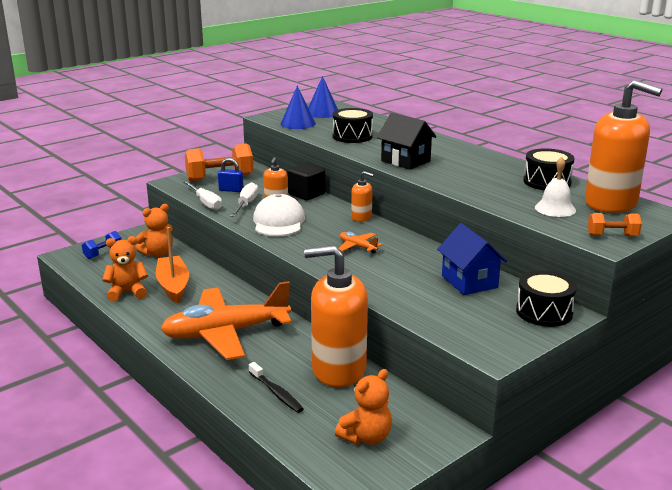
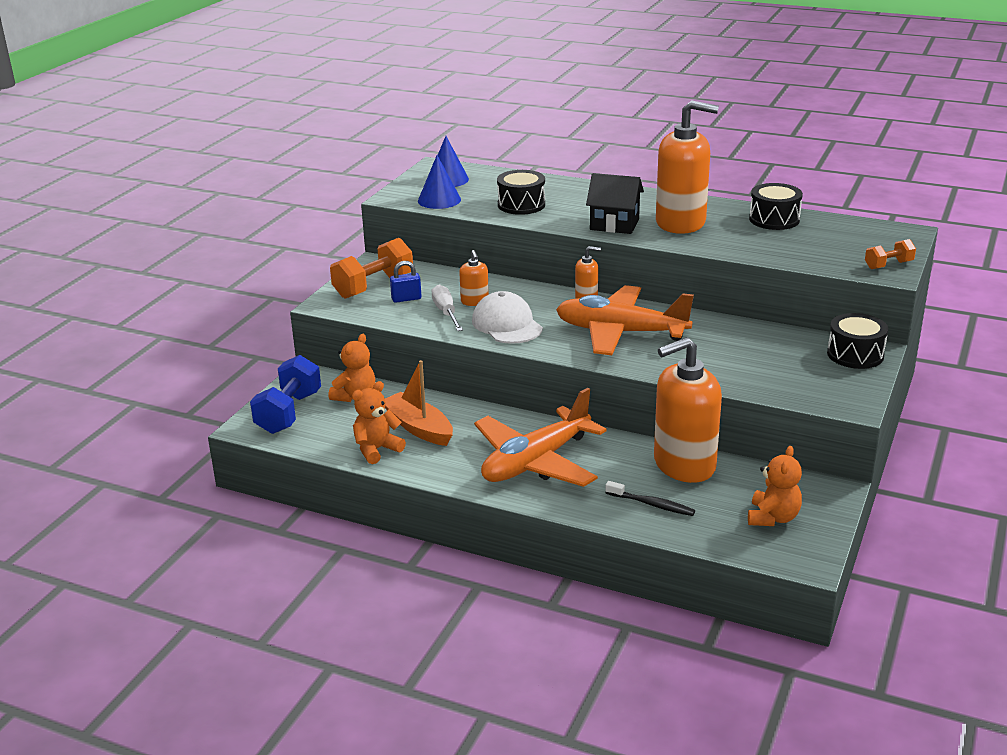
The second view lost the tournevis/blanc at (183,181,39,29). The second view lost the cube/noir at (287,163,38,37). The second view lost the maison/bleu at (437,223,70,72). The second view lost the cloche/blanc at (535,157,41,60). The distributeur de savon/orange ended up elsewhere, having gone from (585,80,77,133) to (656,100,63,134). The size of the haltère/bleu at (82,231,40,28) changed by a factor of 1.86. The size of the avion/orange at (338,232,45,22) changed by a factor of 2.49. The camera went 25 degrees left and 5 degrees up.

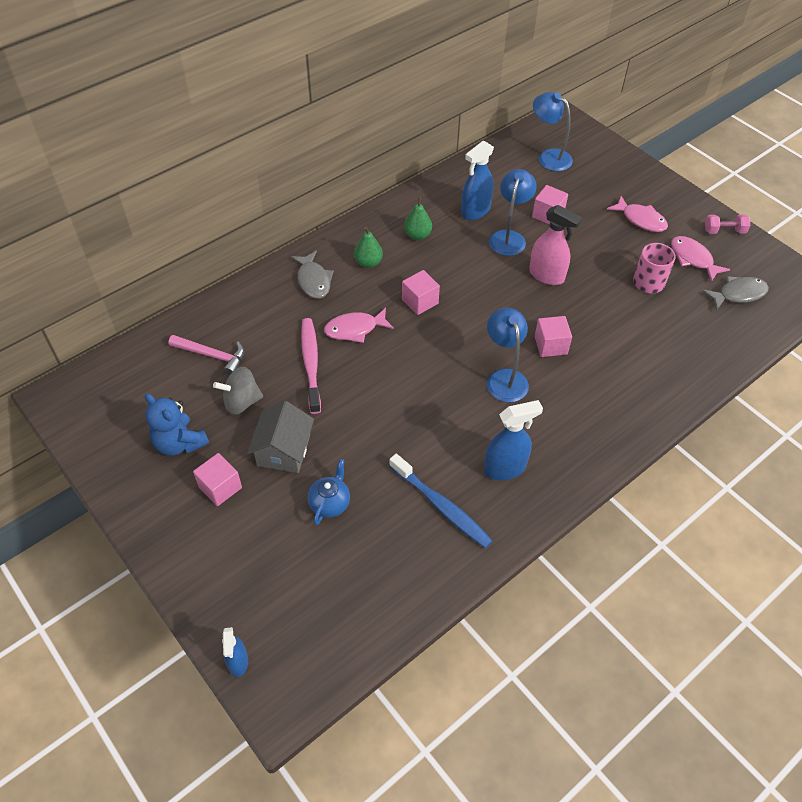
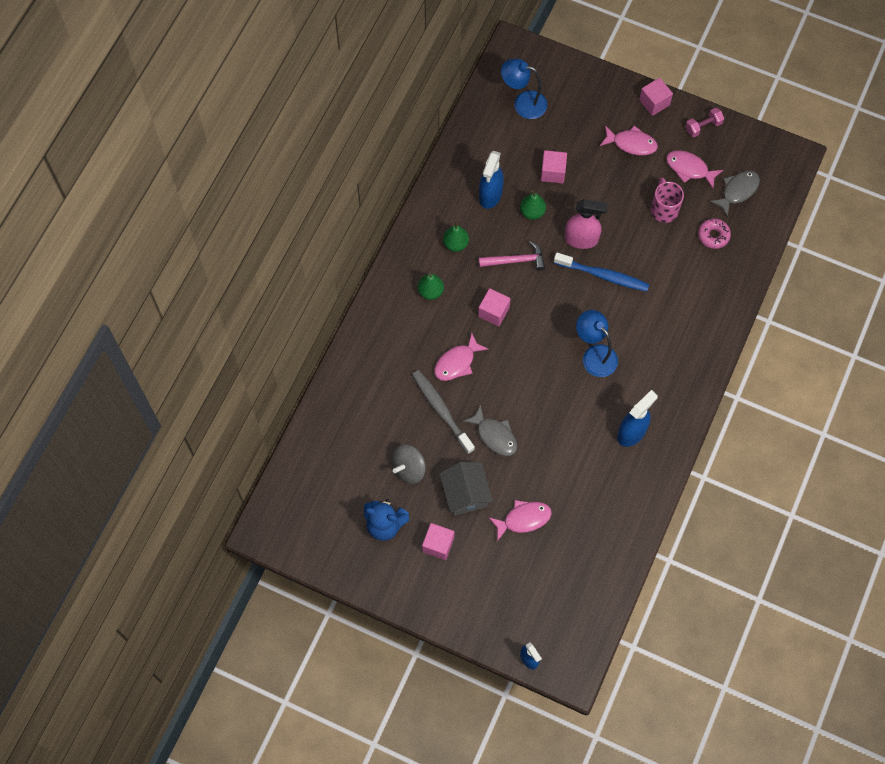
The second view gained the beignet/rose at (698,218,33,31). The marteau/rose ended up elsewhere, having gone from (168,335,76,40) to (479,241,66,30). The poisson/gris ended up elsewhere, having gone from (291,251,43,48) to (462,404,55,52). The brosse à dents/bleu ended up elsewhere, having gone from (389,454,104,94) to (554,253,96,38). The cube/rose ended up elsewhere, having gone from (535,316,37,41) to (639,78,34,38). Where the théière/bleu stood at (308,459,42,66), the poisson/rose came to stand at (488,500,64,41). Where the lampe/bleu stood at (489,169,48,87), the poire/vert came to stand at (520,190,26,30). What was the brosse à dents/rose at (301,318,20,96) turned into the brosse à dents/gris at (412,370,63,84). The camera went 25 degrees left and 15 degrees up.

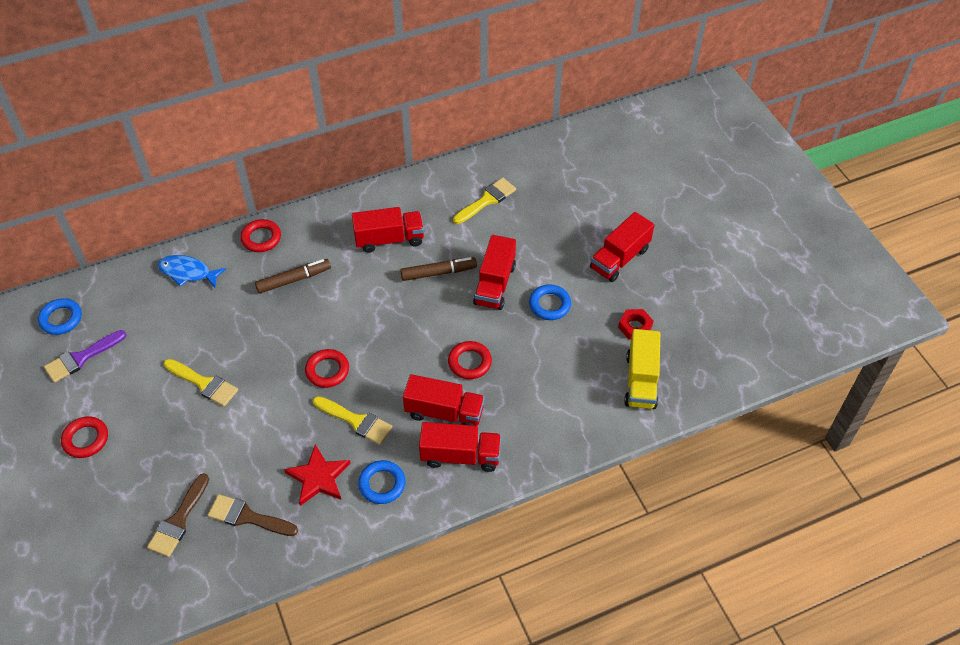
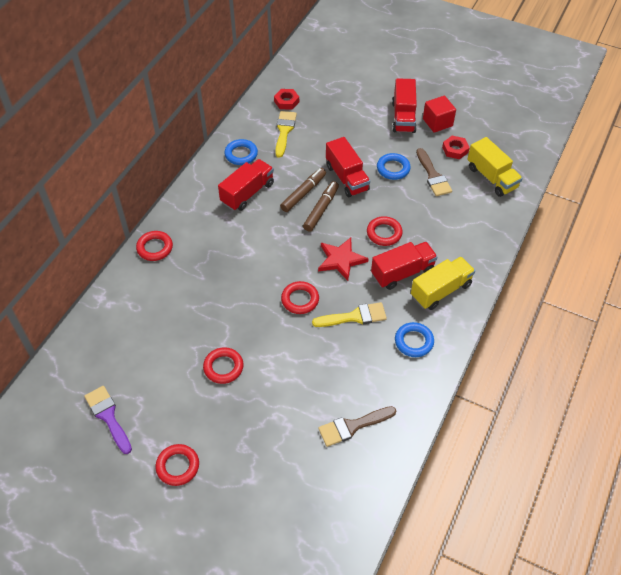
The second view lost the poisson/bleu at (158,255,68,33). The second view gained the écrou/rouge at (274,89,25,21). The second view gained the cube/rouge at (423,96,33,37). The anneau/bleu ended up elsewhere, having gone from (38,298,44,37) to (224,139,34,26). The pinceau/marron ended up elsewhere, having gone from (147,473,62,84) to (416,148,36,48). The feutre/marron ended up elsewhere, having gone from (255,259,76,35) to (303,181,36,51). The étoile/rouge ended up elsewhere, having gone from (284,444,67,62) to (318,238,51,43). Where the pinceau/jaune stood at (164,359,74,48), the anneau/rouge came to stand at (203,347,40,37). What was the camion/rouge at (419,422,82,50) turned into the camion/jaune at (411,257,64,53). The pinceau/violet at (44,330,82,53) ended up facing another way, 135 degrees clockwise from before. The camera went 40 degrees left and 0 degrees up.

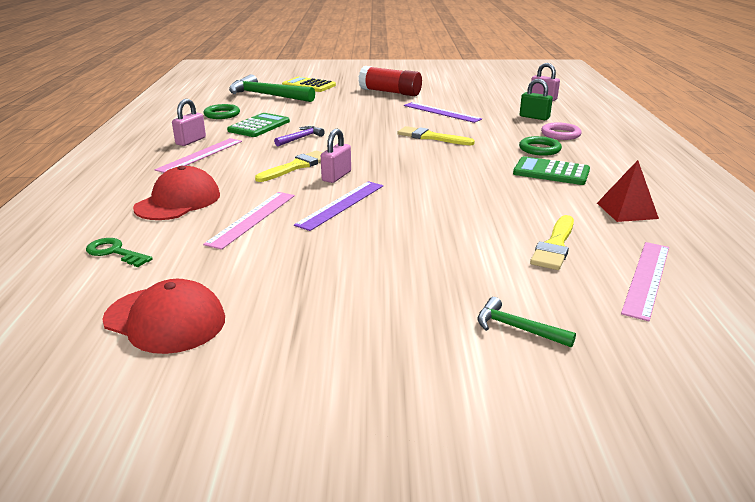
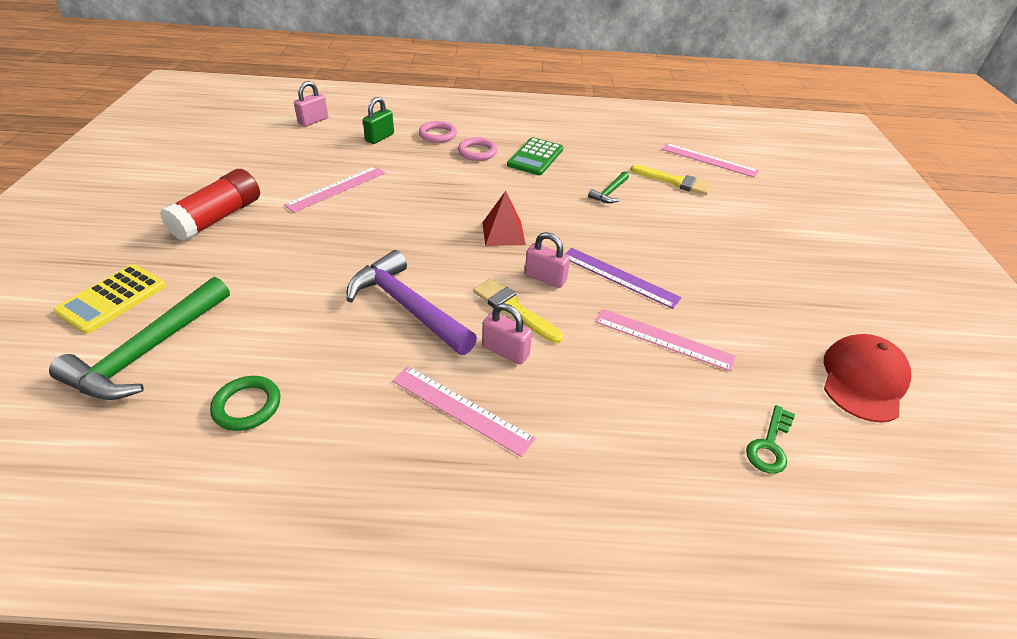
The second view lost the casquette/rouge at (133,166,87,54). The second view lost the calculatrice/vert at (227,113,63,24). The second view lost the pinceau/jaune at (397,126,78,19). The cadenas/rose ended up elsewhere, having gone from (172,99,34,47) to (482,303,50,62). The marteau/vert ended up elsewhere, having gone from (478,297,98,51) to (588,171,41,32). The pyramide/rouge ended up elsewhere, having gone from (597,160,62,62) to (482,191,44,55). What was the règle/violet at (404,102,78,21) turned into the règle/rose at (284,166,101,47). What was the anneau/vert at (519,136,43,20) turned into the anneau/rose at (458,137,39,24). The size of the marteau/violet at (274,126,51,20) changed by a factor of 2.05. The camera went 90 degrees left and 15 degrees up.

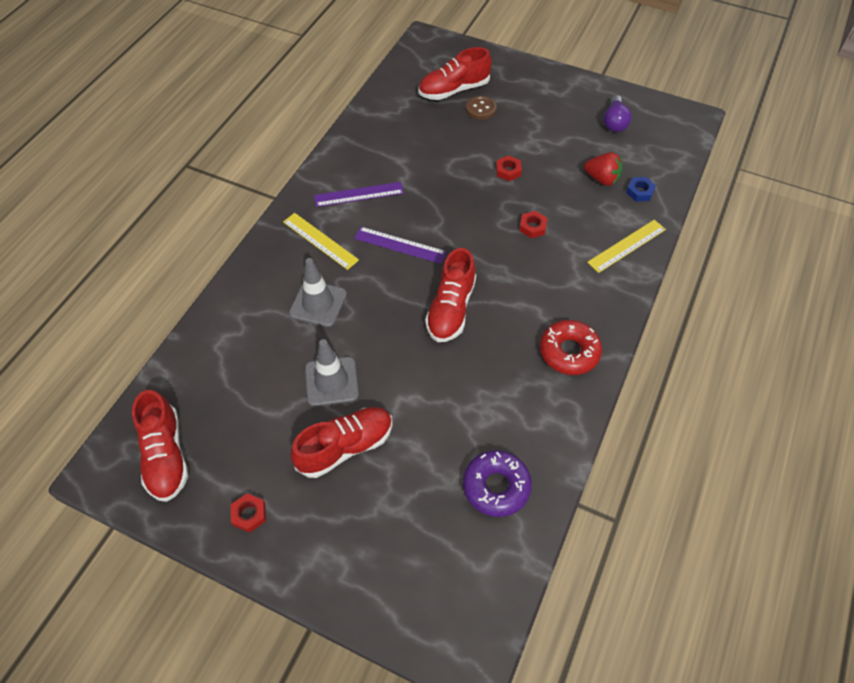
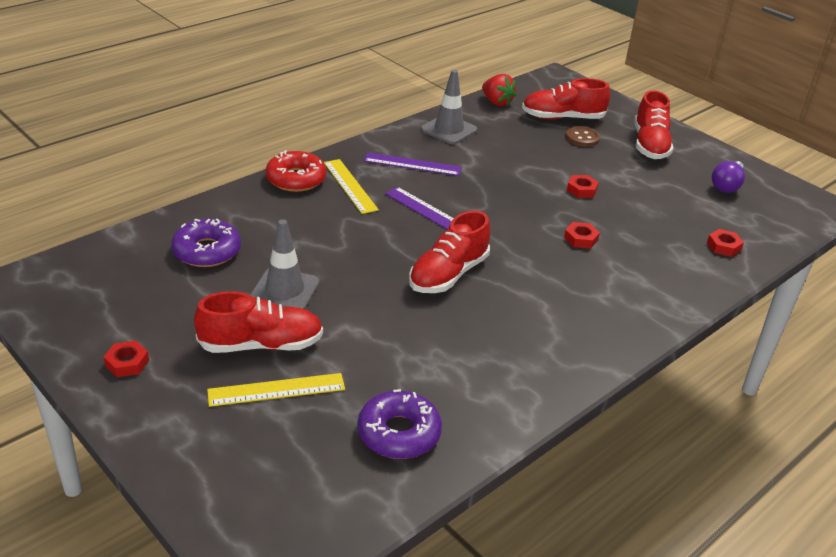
The second view gained the beignet/violet at (171,219,70,48). The chaussure/rouge ended up elsewhere, having gone from (132,390,56,112) to (634,90,39,69). The cône de chantier/gris ended up elsewhere, having gone from (289,258,58,69) to (421,70,56,74). The beignet/rouge ended up elsewhere, having gone from (540,320,62,55) to (265,150,62,42). The fraise/rouge ended up elsewhere, having gone from (584,152,39,34) to (482,74,34,32). The règle/jaune ended up elsewhere, having gone from (587,220,79,53) to (207,373,138,34). What was the écrou/bleu at (626,177,30,25) turned into the écrou/rouge at (707,229,37,28). The camera went 20 degrees right and 20 degrees down.

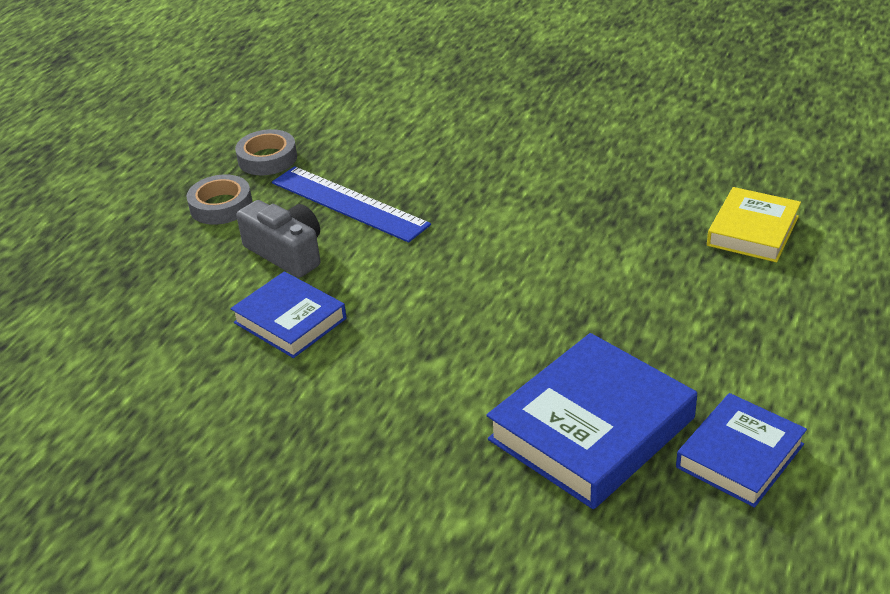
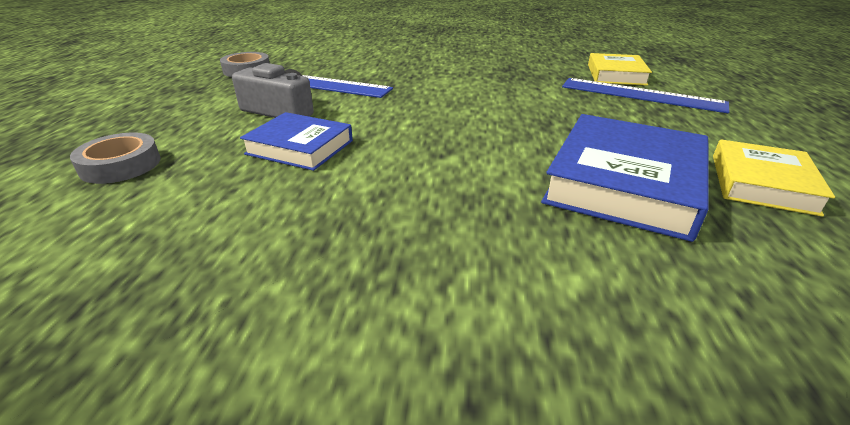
The second view gained the règle/bleu at (562,78,168,35). The ruban adhésif/gris ended up elsewhere, having gone from (187,175,66,50) to (70,133,91,51). What was the livre/bleu at (676,393,131,115) turned into the livre/jaune at (713,139,122,78). The camera went 20 degrees left and 5 degrees down.

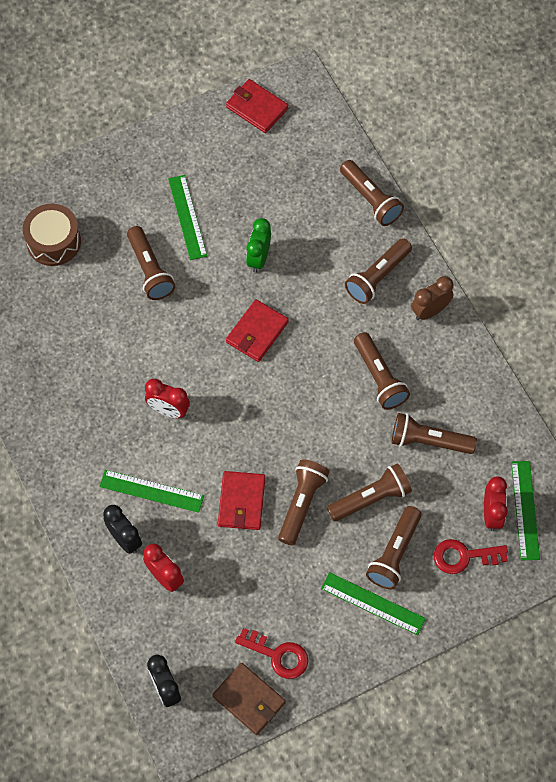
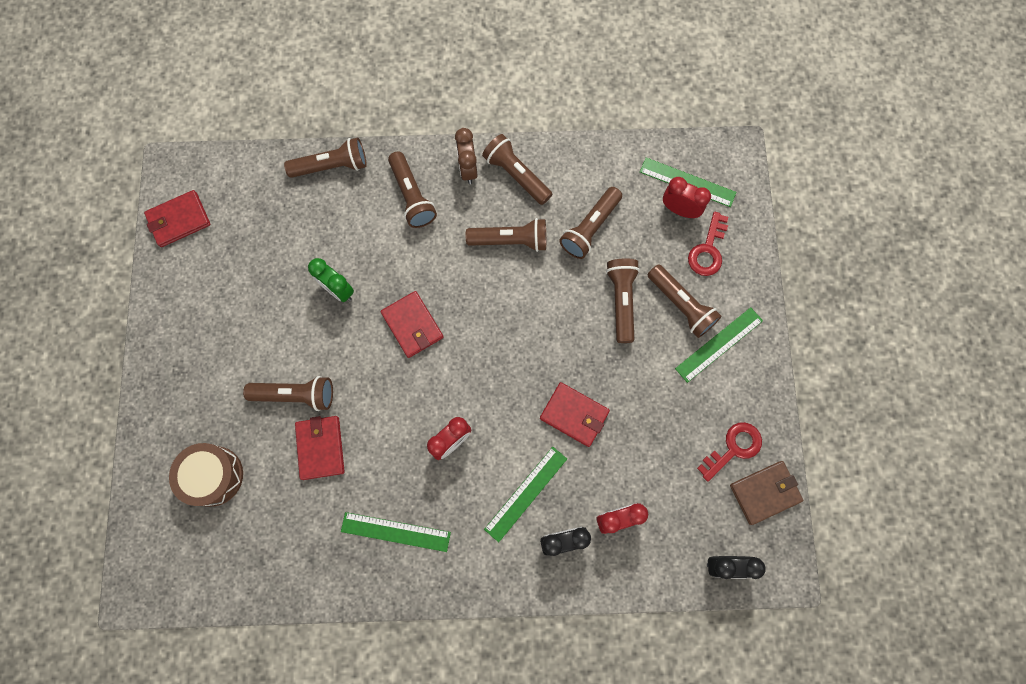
The second view gained the portefeuille/rouge at (295,416,50,64). The règle/vert ended up elsewhere, having gone from (168,175,39,85) to (341,512,110,40). The lampe de poche/marron ended up elsewhere, having gone from (278,459,52,87) to (482,134,70,71). The camera went 65 degrees left and 10 degrees up.

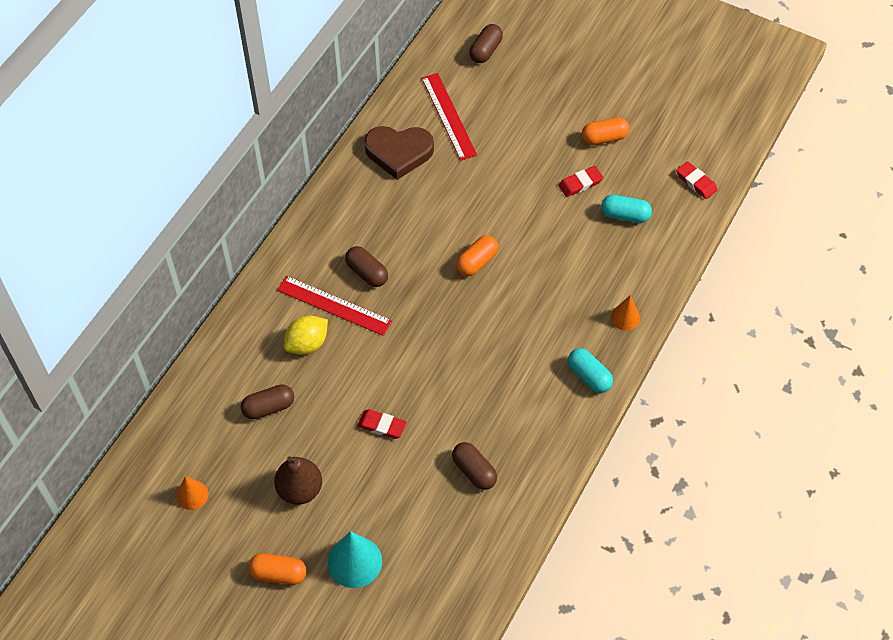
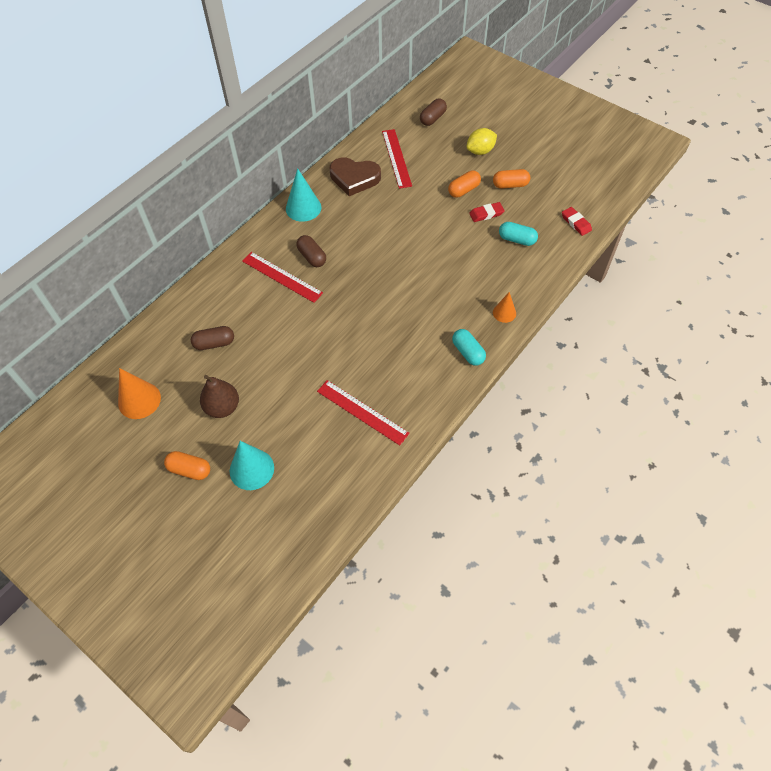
The second view lost the gomme/rouge at (357,409,50,30). The second view gained the cône/turquoise at (286,168,35,54). The citron/jaune ended up elsewhere, having gone from (284,315,44,40) to (466,128,31,27). The gélule/orange ended up elsewhere, having gone from (456,235,43,41) to (448,170,33,28). Where the gélule/marron stood at (452,442,45,48), the règle/rouge came to stand at (317,380,93,65). The size of the cône/orange at (176,476,32,34) changed by a factor of 1.68. The camera went 10 degrees right and 0 degrees up.

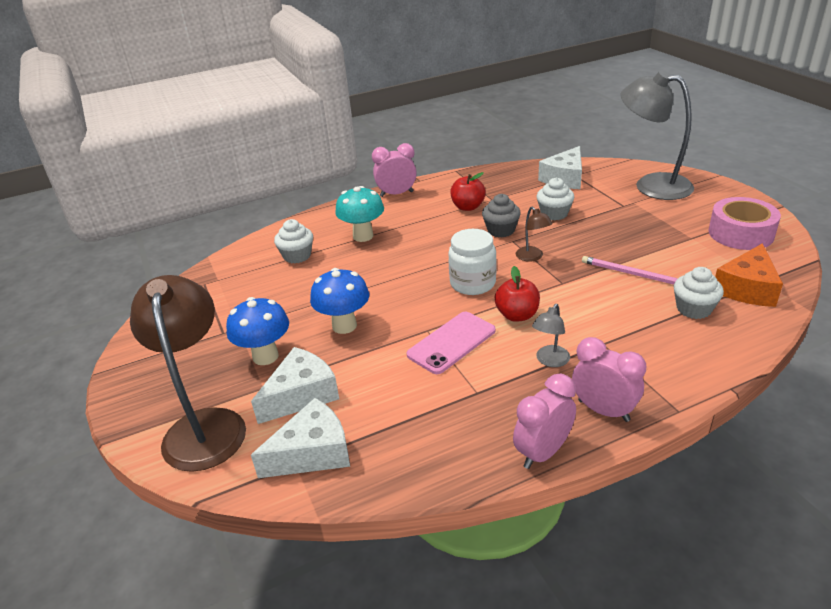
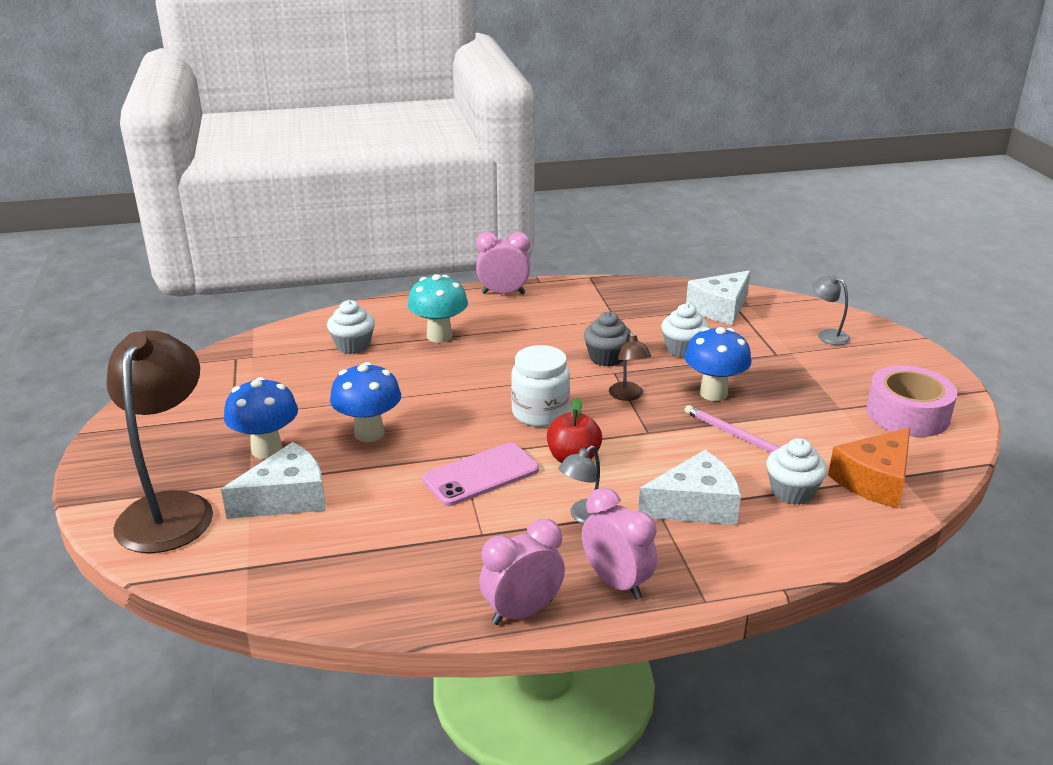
The second view lost the pomme/rouge at (450,172,36,39). The second view gained the champignon/bleu at (684,327,67,74). The fromage/blanc ended up elsewhere, having gone from (251,398,99,80) to (638,450,103,75). The size of the lampe/gris at (621,71,73,129) changed by a factor of 0.43. The camera went 10 degrees right and 5 degrees down.

